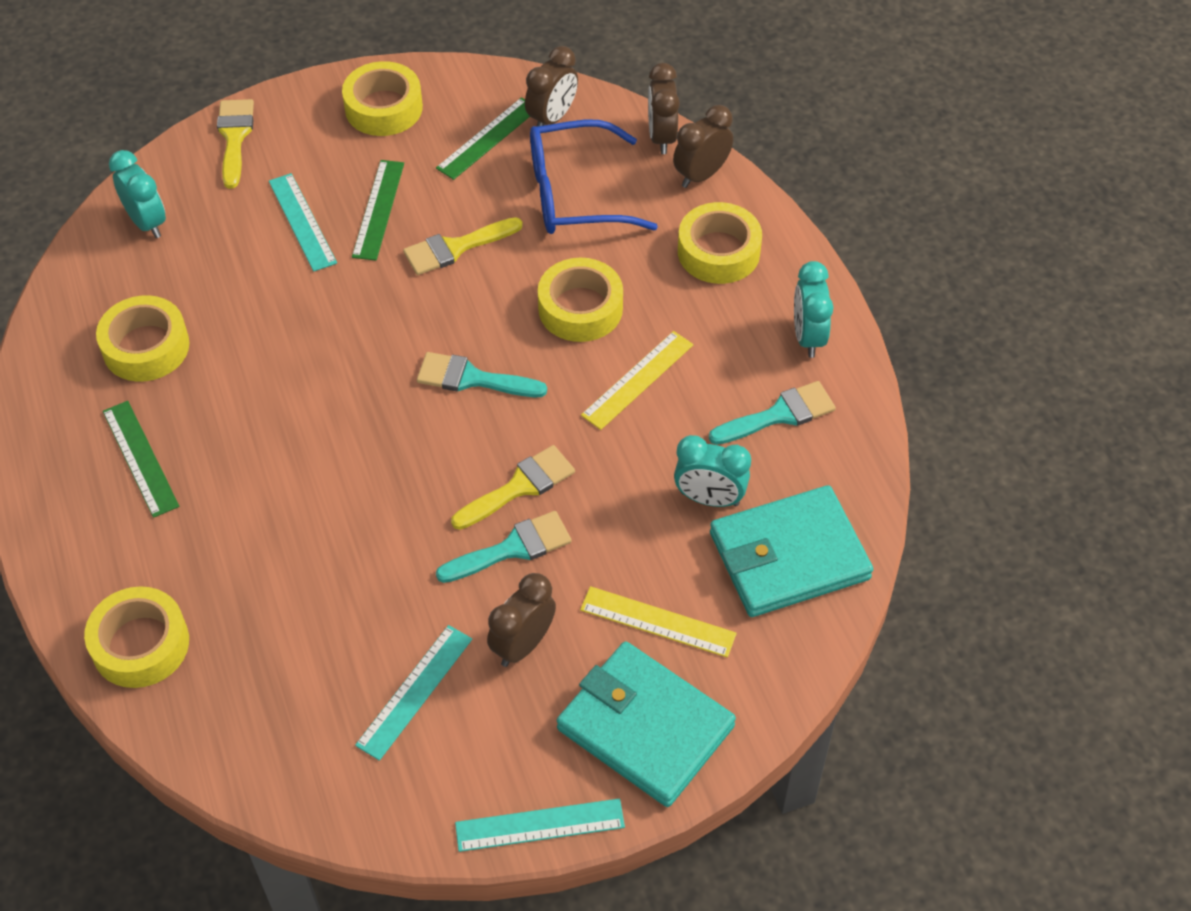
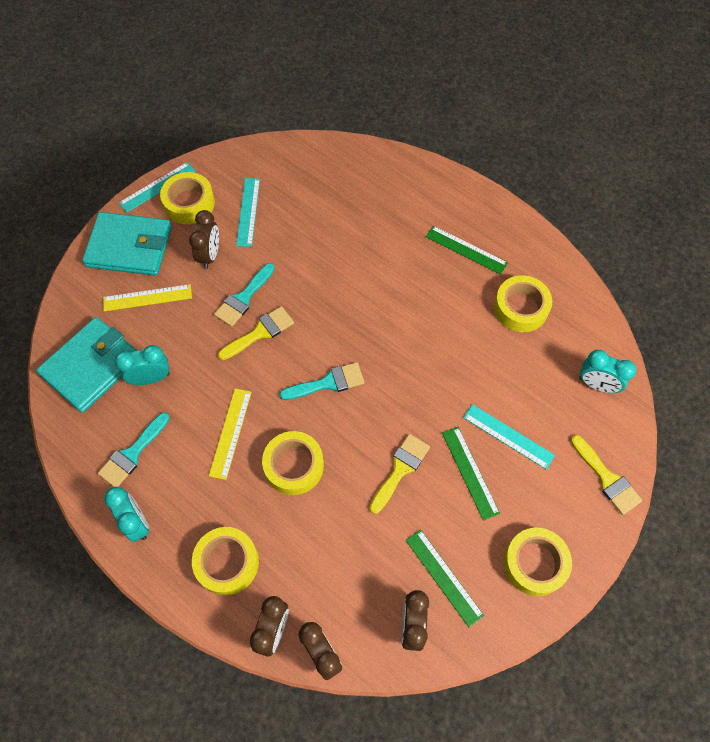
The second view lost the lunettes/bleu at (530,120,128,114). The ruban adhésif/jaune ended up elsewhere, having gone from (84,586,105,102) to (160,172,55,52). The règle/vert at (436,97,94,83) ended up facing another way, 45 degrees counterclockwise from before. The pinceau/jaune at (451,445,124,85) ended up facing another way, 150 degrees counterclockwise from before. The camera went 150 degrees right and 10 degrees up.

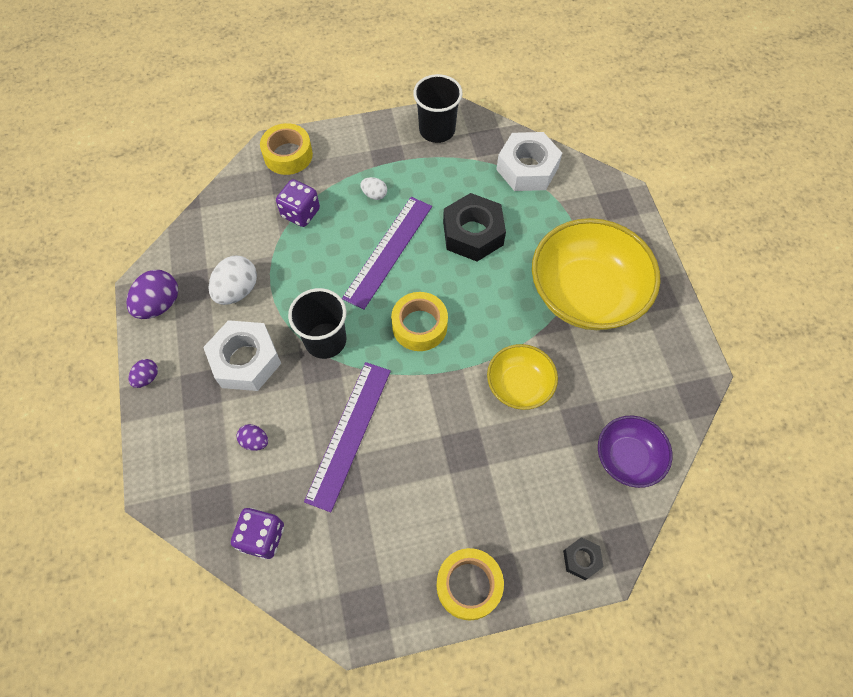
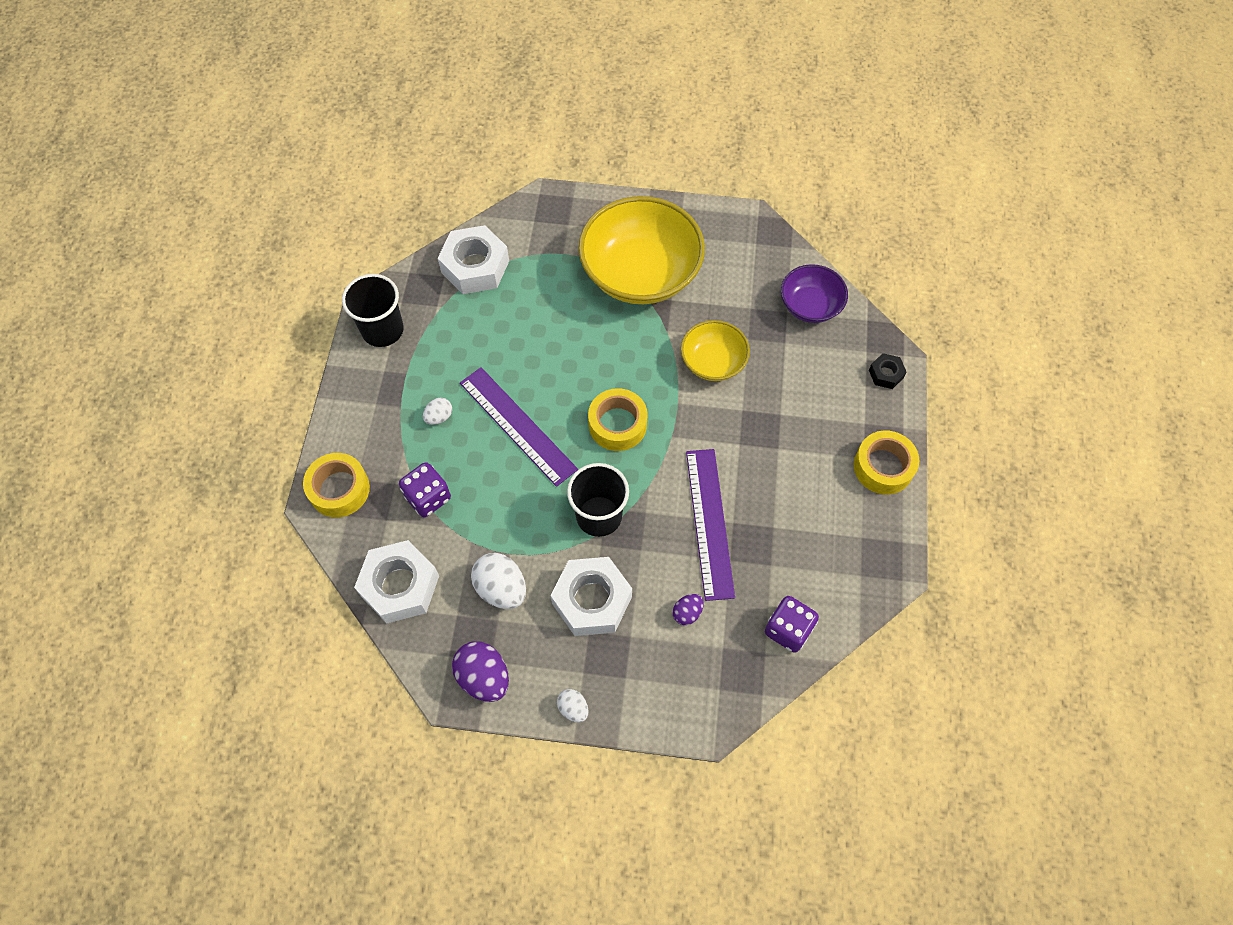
The second view lost the écrou/noir at (443,193,63,68). The second view gained the écrou/blanc at (354,540,85,84). What was the œuf/violet at (128,359,30,29) turned into the œuf/blanc at (557,689,31,33). The règle/violet at (304,362,87,150) ended up facing another way, 45 degrees clockwise from before. The camera went 70 degrees left and 0 degrees up.

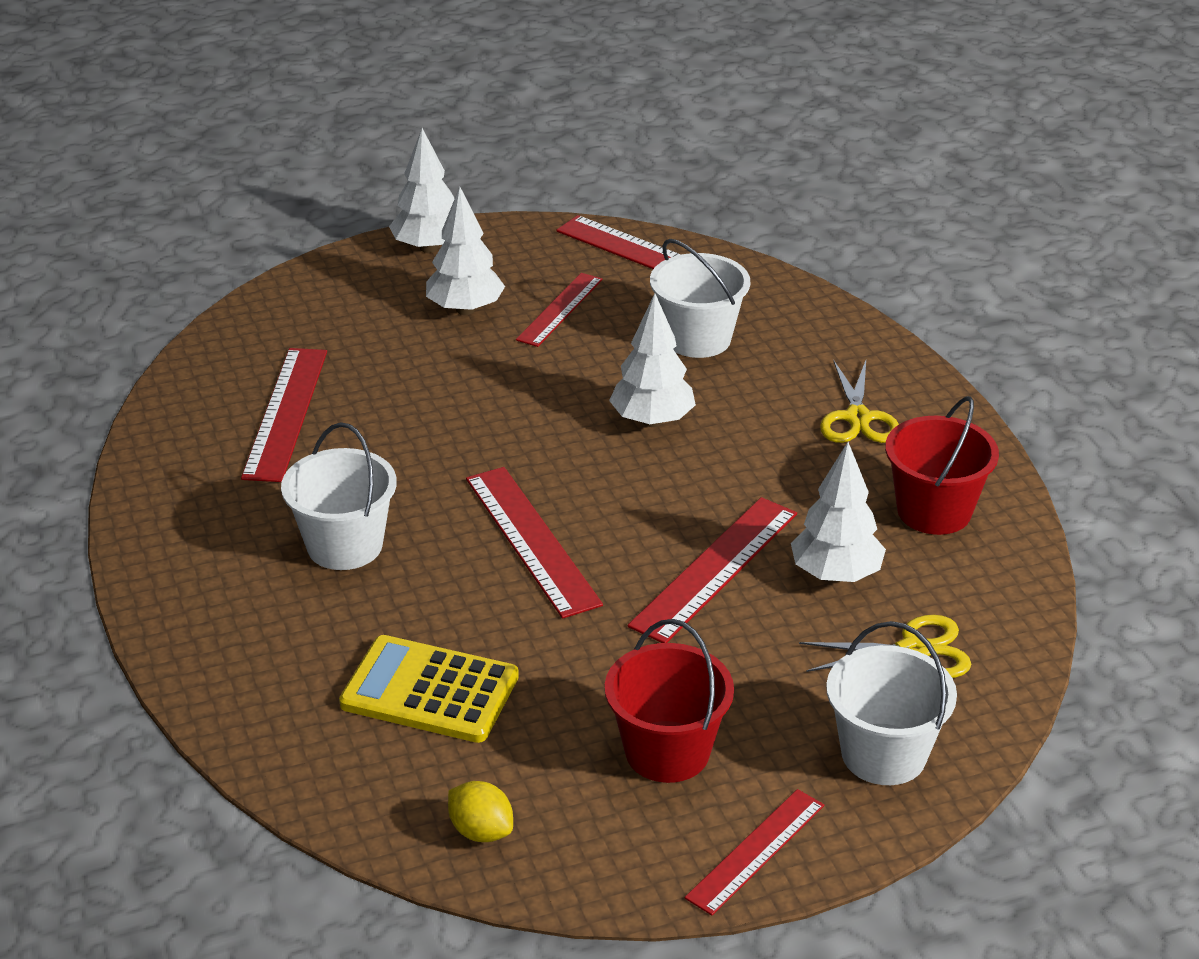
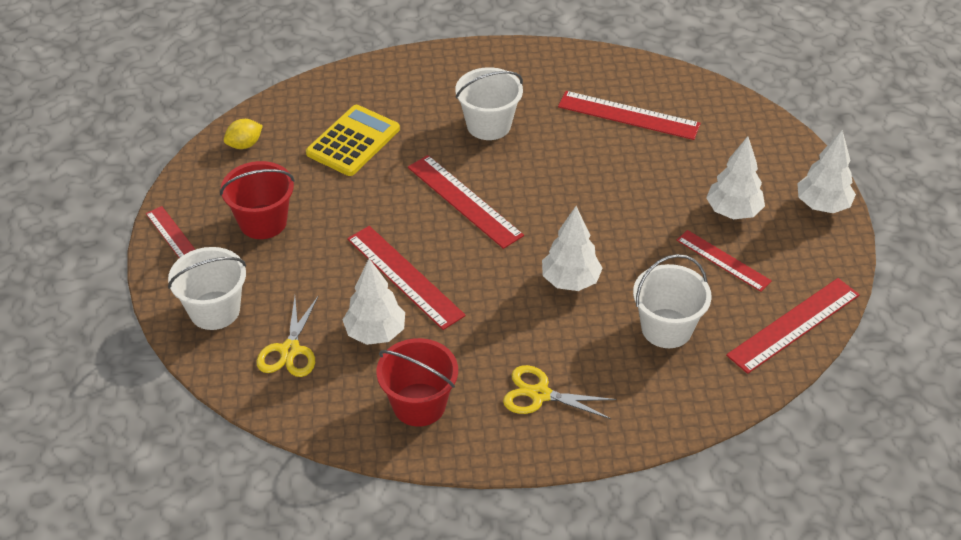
The règle/rouge at (466,467,137,152) ended up facing another way, 60 degrees clockwise from before. The camera went 105 degrees right and 10 degrees up.

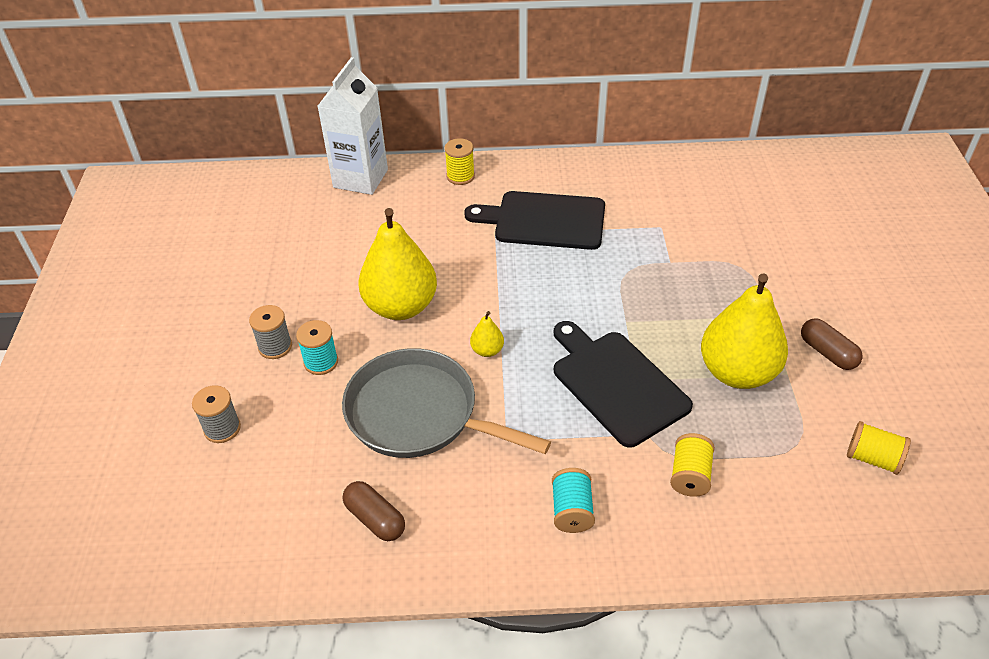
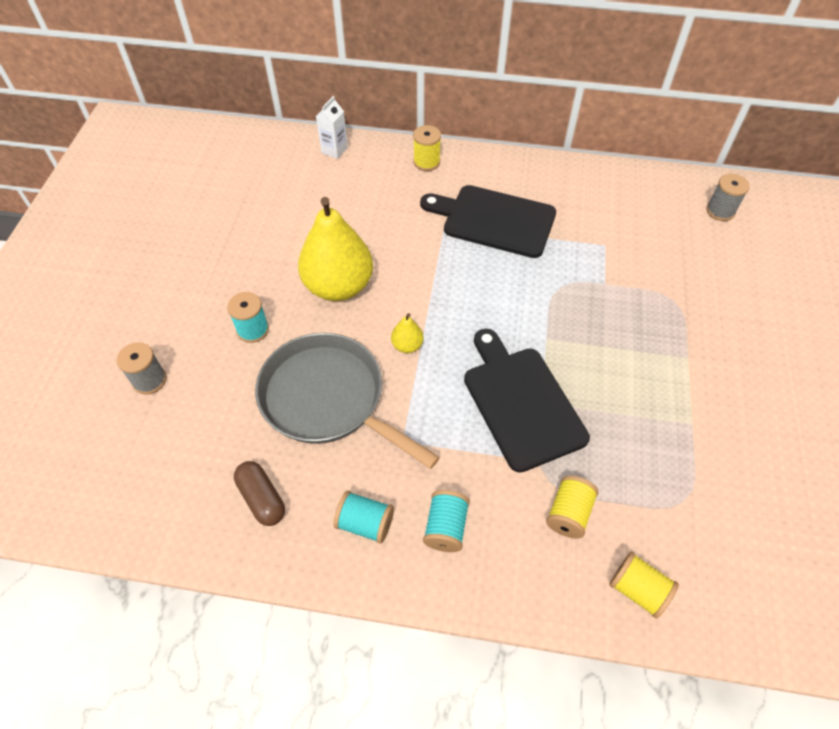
The second view lost the poire/jaune at (701,274,87,115). The second view lost the gélule/marron at (801,318,62,52). The second view gained the bobine/turquoise at (334,491,60,53). The bobine/gris ended up elsewhere, having gone from (249,305,43,54) to (706,174,44,47). The bobine/jaune ended up elsewhere, having gone from (847,421,64,54) to (610,552,69,66). The size of the brique de lait/blanc at (318,57,70,138) changed by a factor of 0.49. The camera went 10 degrees right and 10 degrees up.

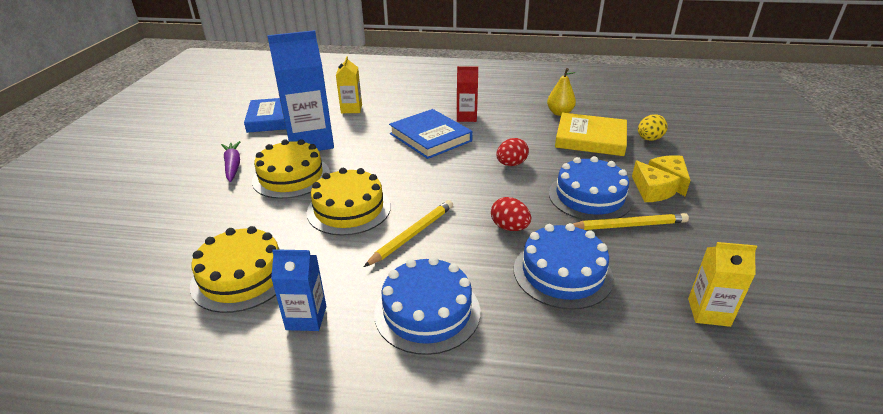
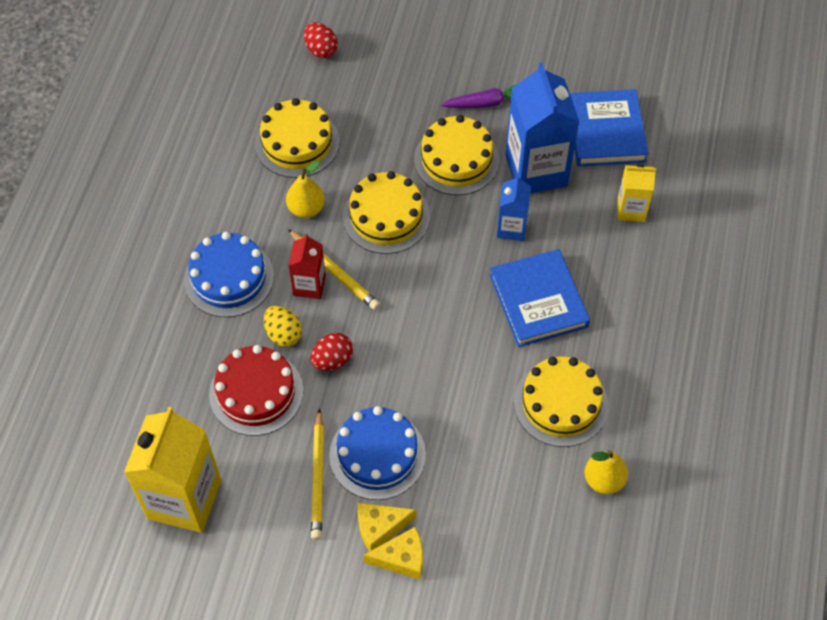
The second view lost the livre/jaune at (555,113,72,43). The second view gained the poire/jaune at (286,161,39,57). The second view gained the gâteau/jaune at (514,356,94,91). The brique de lait/bleu ended up elsewhere, having gone from (271,249,55,82) to (497,175,34,66). The brique de lait/rouge ended up elsewhere, having gone from (457,66,21,56) to (288,234,38,65). The œuf/rouge ended up elsewhere, having gone from (497,138,32,28) to (304,22,34,36). The œuf/jaune ended up elsewhere, having gone from (638,114,30,27) to (264,306,38,41). What was the gâteau/bleu at (514,223,100,87) turned into the gâteau/rouge at (209,345,94,91). The livre/bleu at (389,109,84,50) ended up facing another way, 75 degrees counterclockwise from before. The size of the brique de lait/jaune at (688,242,69,85) changed by a factor of 1.92. The camera went 95 degrees right and 25 degrees up.

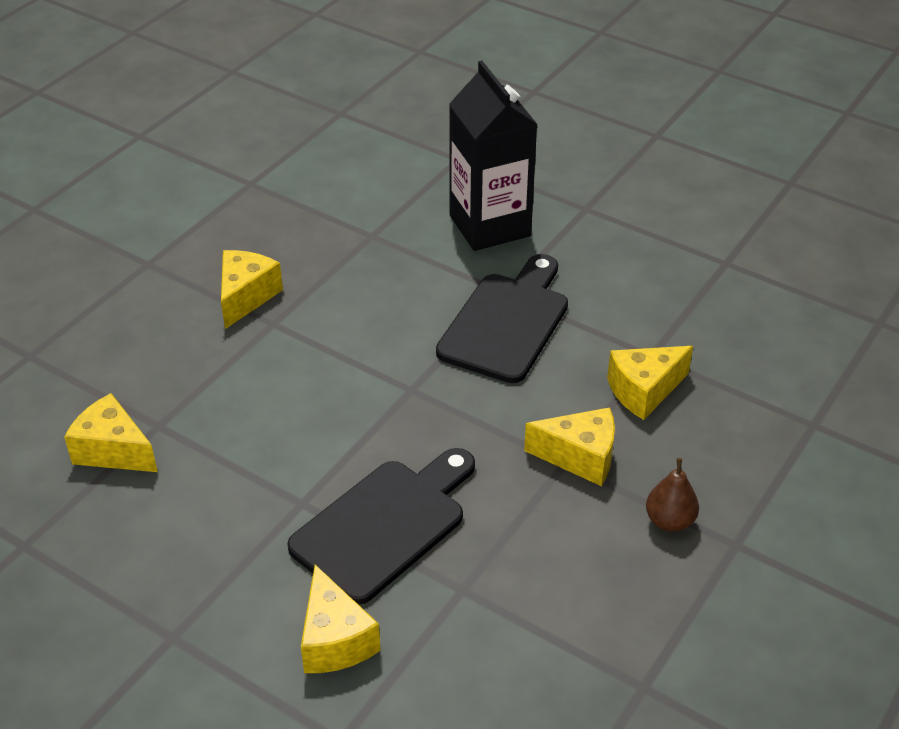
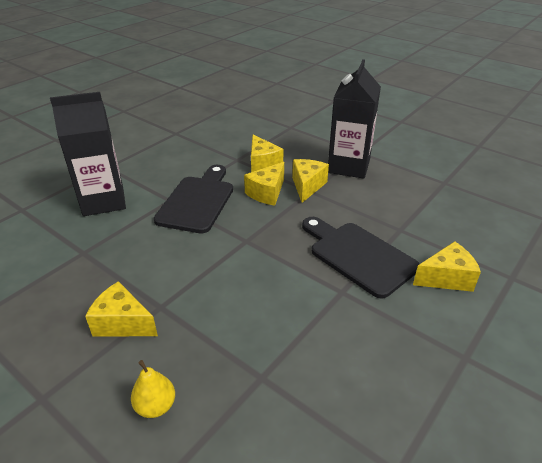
The second view gained the poire/jaune at (131,360,44,58). The fromage/jaune ended up elsewhere, having gone from (64,393,94,79) to (244,162,40,44). Where the poire/marron stood at (646,458,53,74), the brique de lait/noir came to stand at (328,59,53,120). The planche à découper/noir at (436,254,132,129) ended up facing another way, 75 degrees clockwise from before. The camera went 85 degrees left and 5 degrees down.

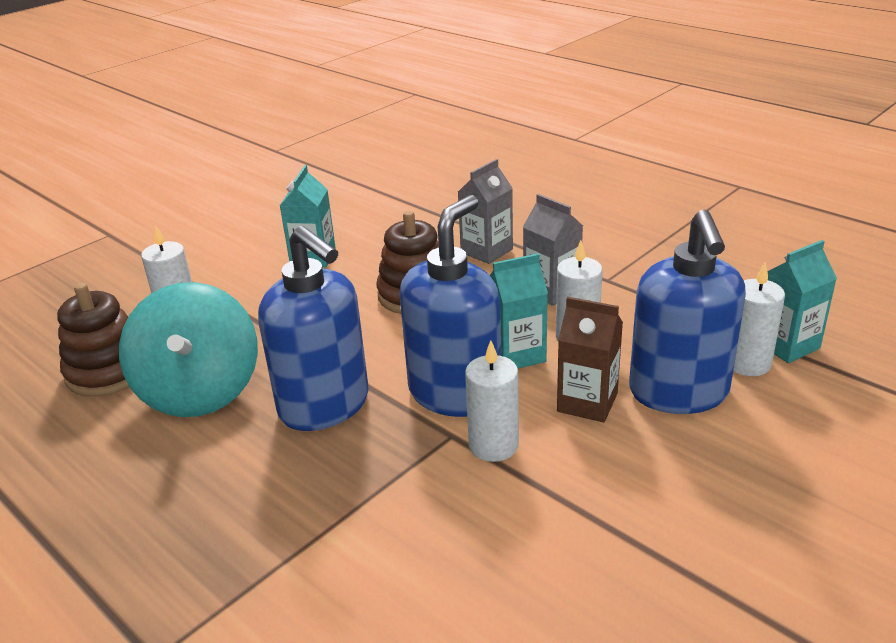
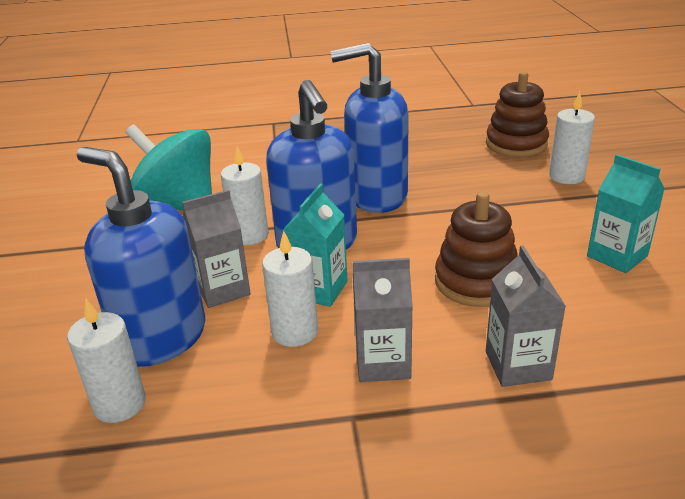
The second view lost the brique de lait/turquoise at (767,240,70,123). The toupie/turquoise ended up elsewhere, having gone from (119,282,139,135) to (125,125,87,85). What was the brique de lait/marron at (557,297,66,126) turned into the brique de lait/gris at (182,190,69,118). The camera went 130 degrees right and 0 degrees up.

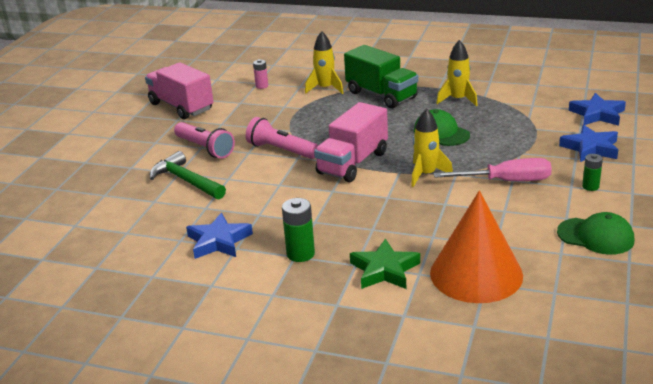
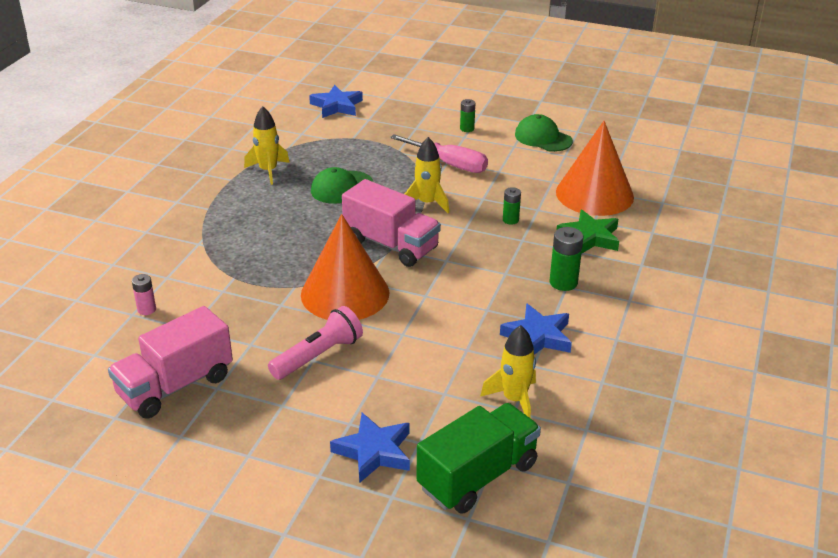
The second view lost the marteau/vert at (150,151,76,48). The second view gained the pile/vert at (503,187,18,38). The fusée/jaune ended up elsewhere, having gone from (305,31,39,63) to (480,325,56,93). The camion/vert ended up elsewhere, having gone from (344,45,74,63) to (417,403,124,111). The étoile/bleu ended up elsewhere, having gone from (559,125,59,37) to (330,413,80,70). Where the lampe de poche/rose stood at (246,117,72,42), the cône/orange came to stand at (301,214,89,106). The tournevis/rose at (434,158,118,23) ended up facing another way, 120 degrees clockwise from before. The casquette/vert at (557,212,77,43) ended up facing another way, 75 degrees counterclockwise from before. The camera went 90 degrees left and 5 degrees up.

